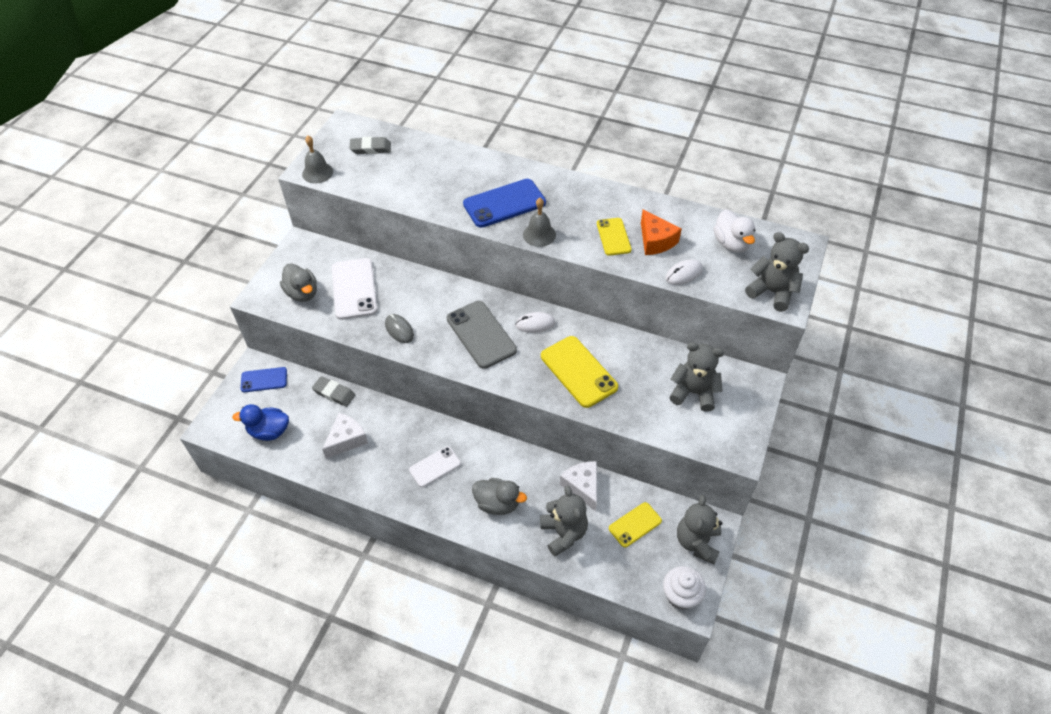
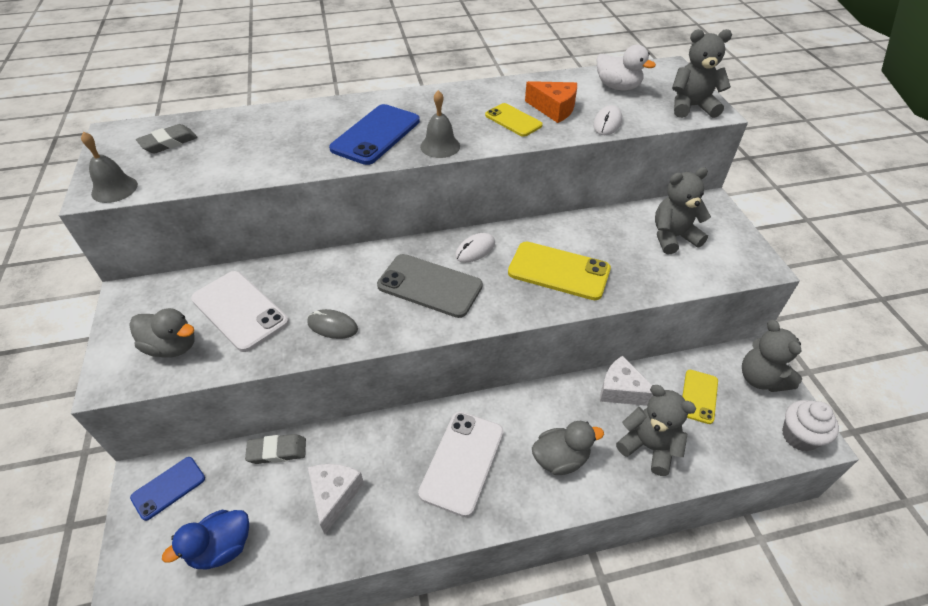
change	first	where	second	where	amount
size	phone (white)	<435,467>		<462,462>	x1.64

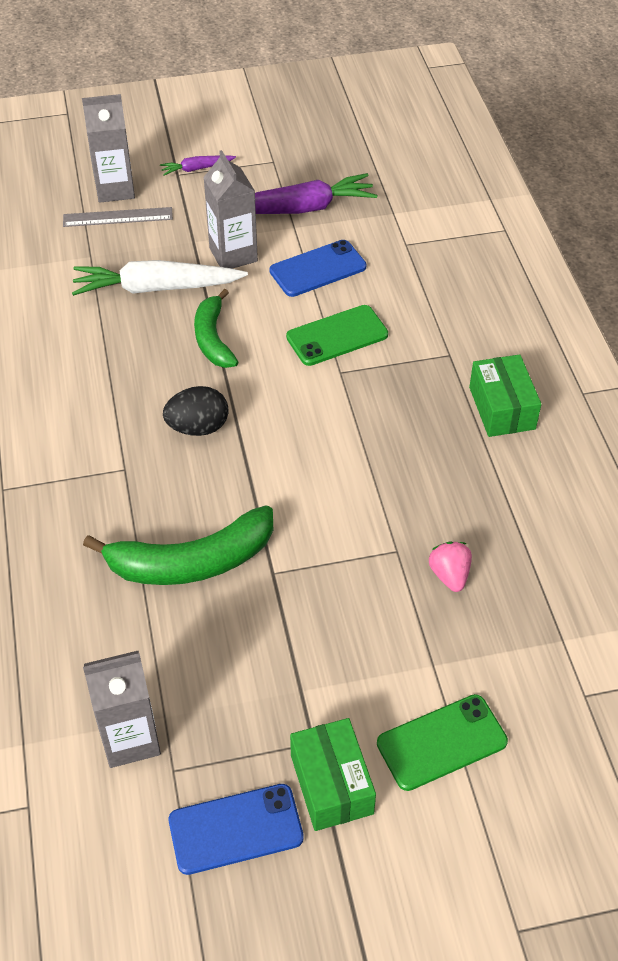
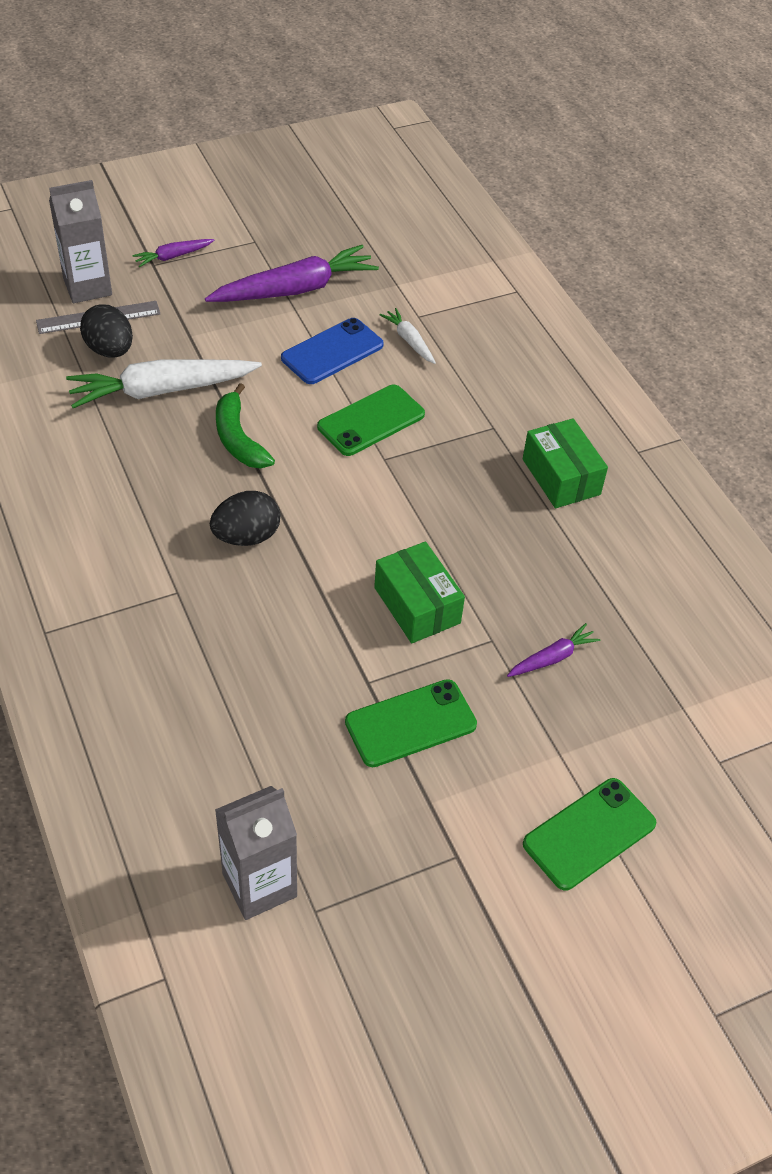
change	first	where	second	where	amount
missing	juice carton (grey)	<233,255>			
missing	banana fruit (leaf-green)	<192,562>			
exchanged	toy strawberry (rosy)	<449,575>	carrot (purple)	<552,658>	
relocated	package (leaf-green)	<331,784>		<417,605>	
missing	phone (blue)	<235,829>			
appeared			toy egg (jet-black)	<110,350>	
appeared			carrot (white)	<409,341>	
appeared			phone (leaf-green)	<410,723>	

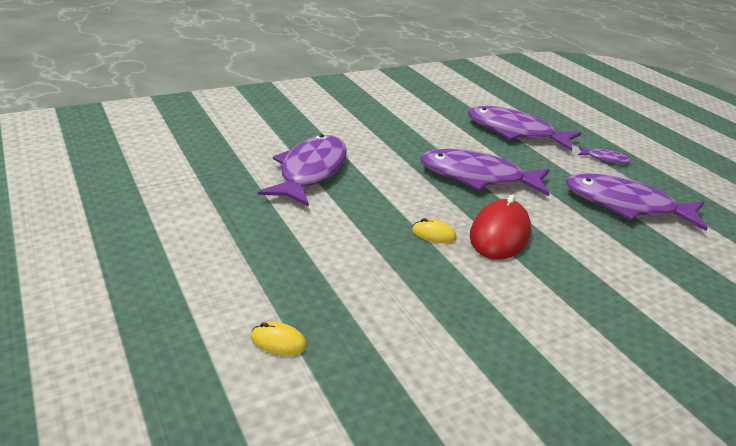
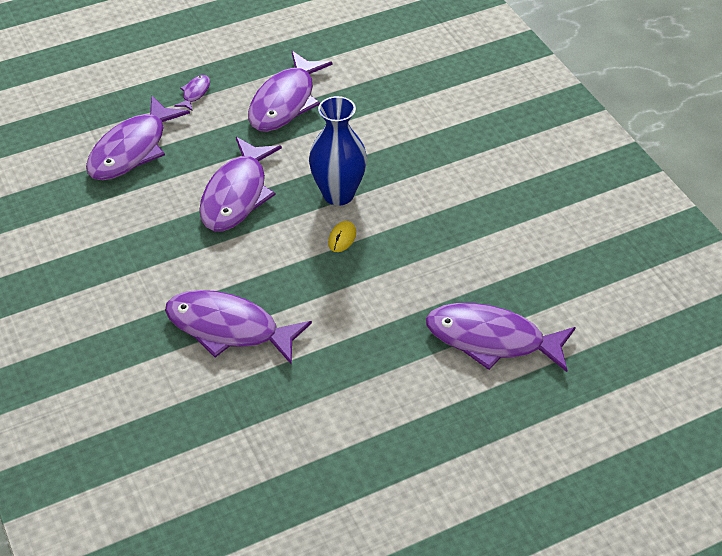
change	first	where	second	where	amount
exchanged	PC mouse (red)	<499,234>	flower vase (blue)	<338,194>	
exchanged	PC mouse (golden)	<278,342>	fish figure (purple)	<491,339>	

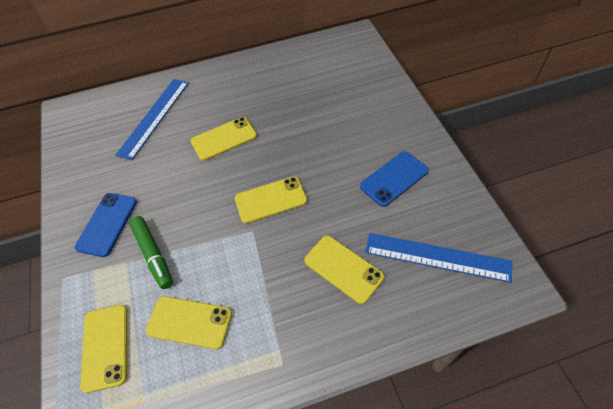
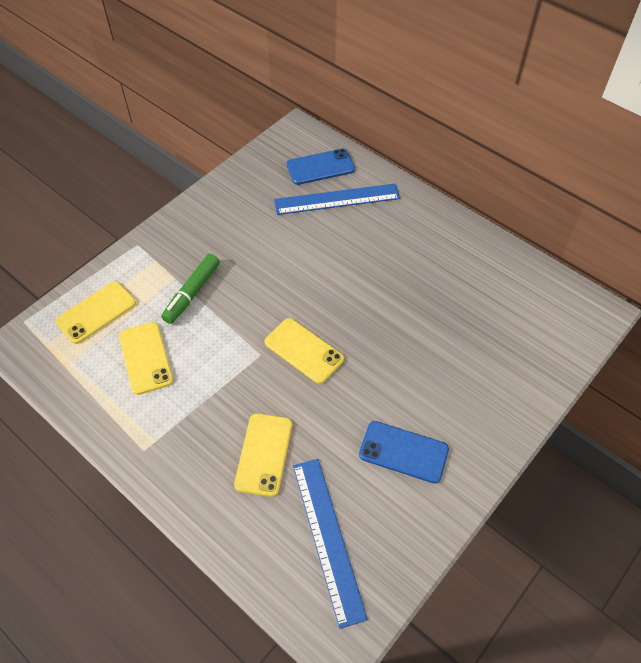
change	first	where	second	where	amount
missing	phone (golden)	<224,139>			
relocated	phone (blue)	<107,224>		<320,167>	

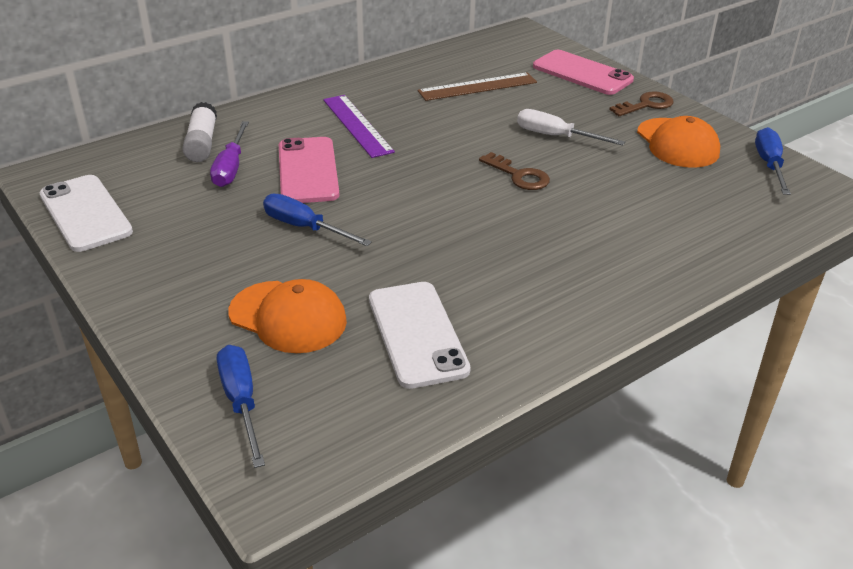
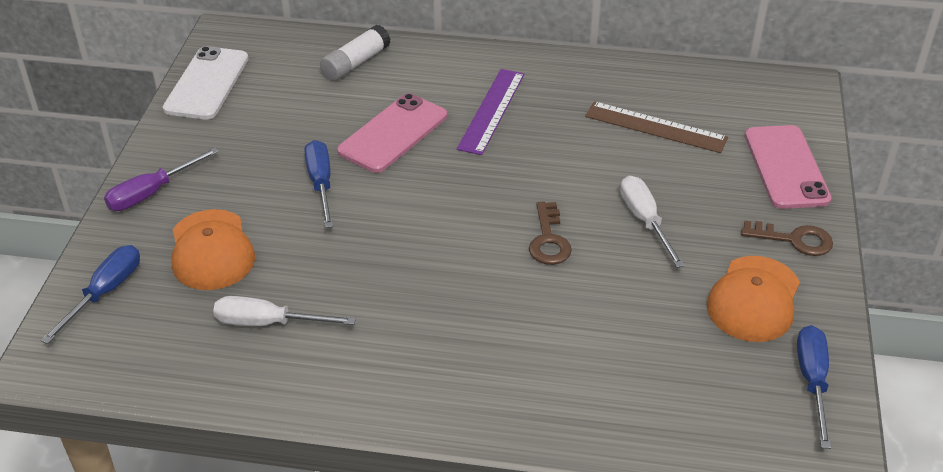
change	first	where	second	where	amount
relocated	flat screwdriver (purple)	<231,168>		<151,193>	
spun	flat screwdriver (blue)	<769,165>		<812,381>	45 degrees counterclockwise
exchanged	phone (white)	<417,334>	flat screwdriver (white)	<268,323>	

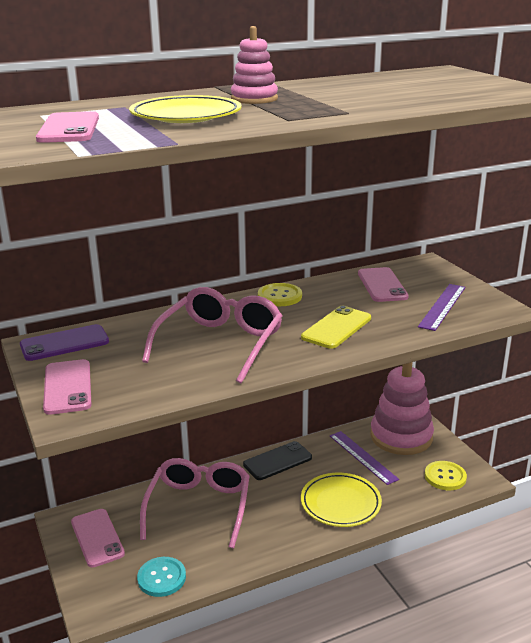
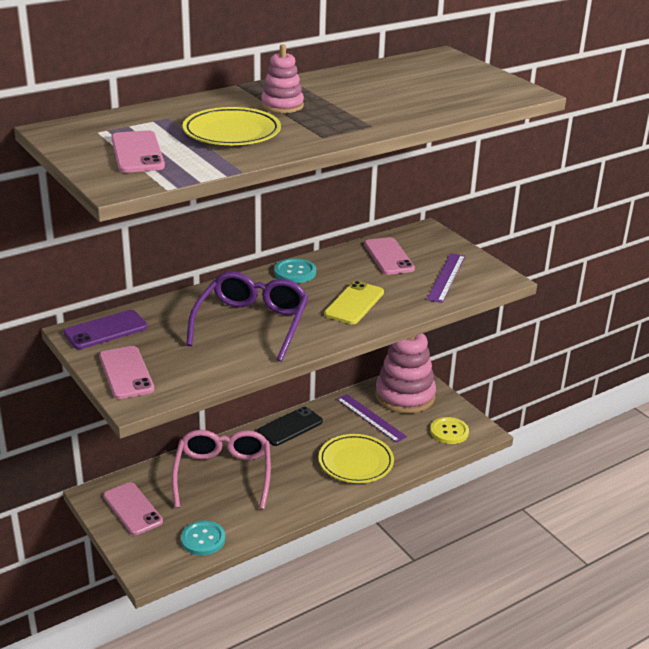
change	first	where	second	where	amount
colour	sewing button (golden)	<279,296>	sewing button (teal)	<295,272>	
colour	spectacles (rosy)	<220,344>	spectacles (purple)	<252,324>	

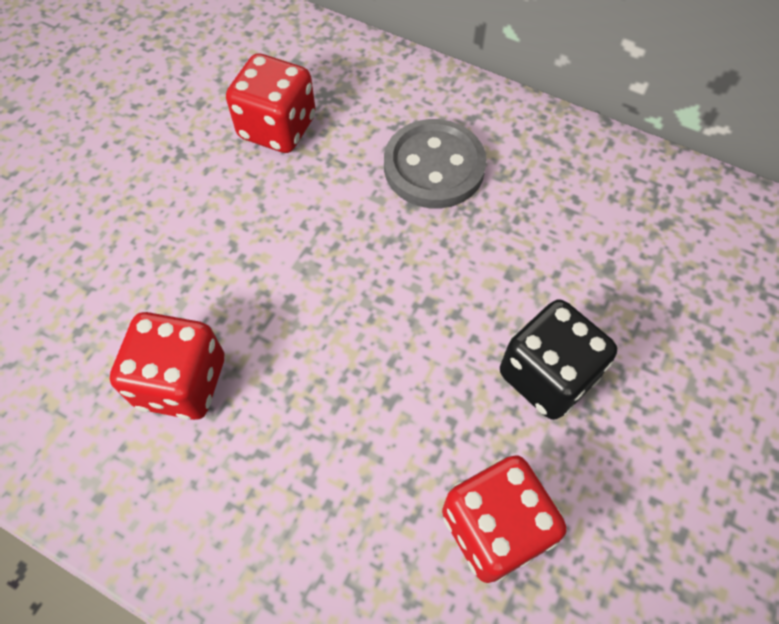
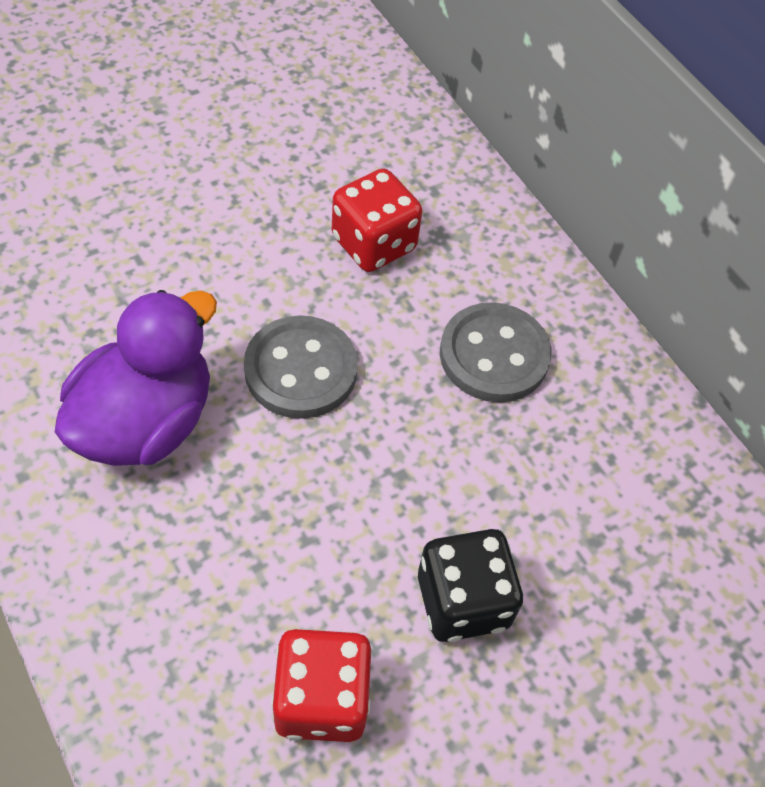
change	first	where	second	where	amount
exchanged	dice (red)	<182,382>	duck (purple)	<145,422>	
appeared			sewing button (grey)	<301,370>	

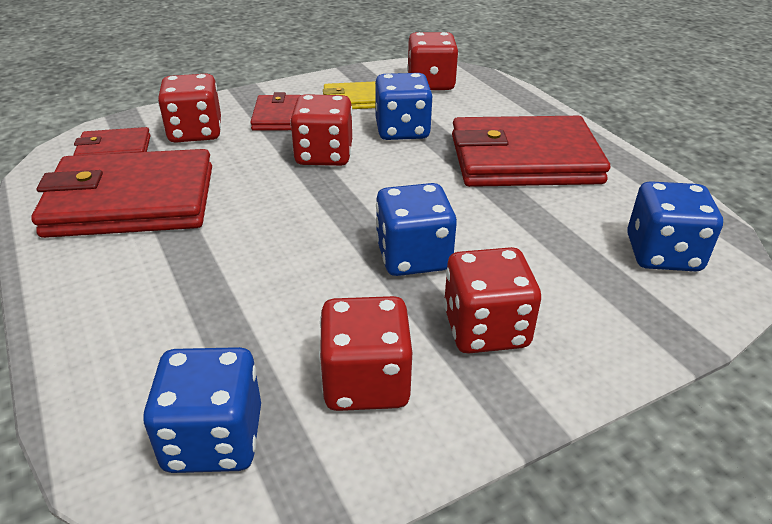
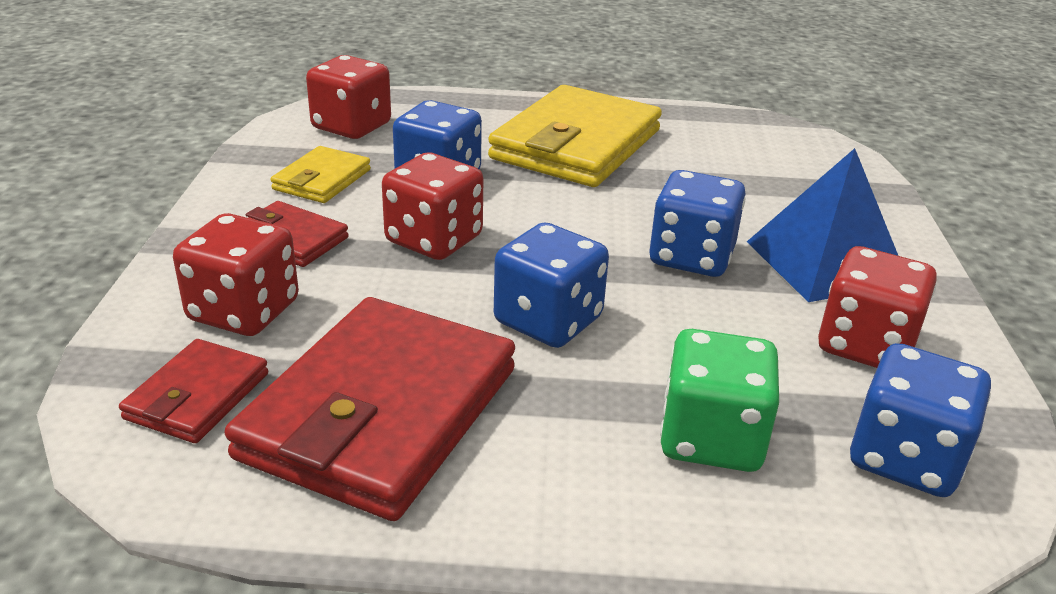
change	first	where	second	where	amount
colour	billfold (red)	<524,159>	billfold (golden)	<576,144>	
relocated	dice (blue)	<662,254>		<548,321>	
exchanged	dice (red)	<485,329>	solid pyramid (blue)	<825,262>	
appeared			dice (leaf-green)	<711,438>	

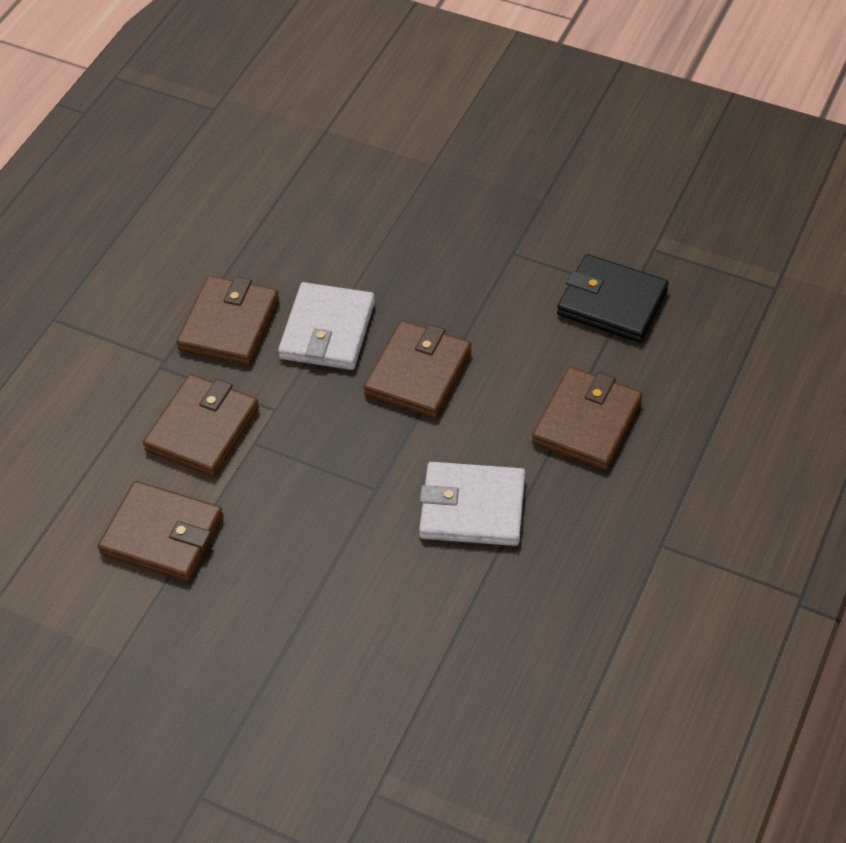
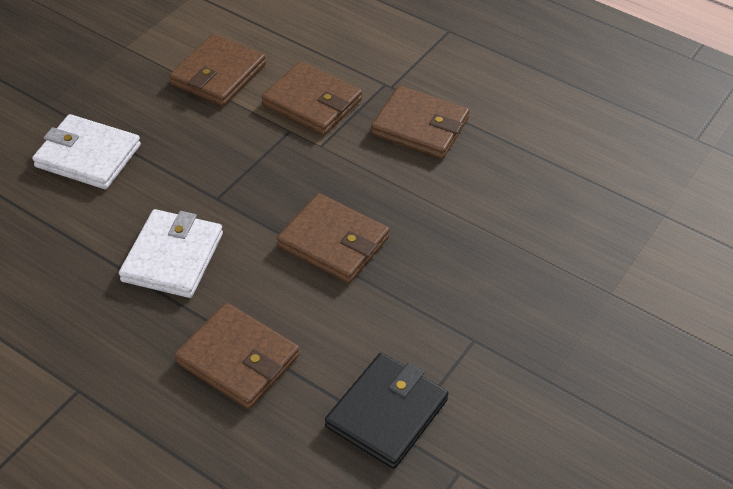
change	first	where	second	where	amount
relocated	billfold (white)	<327,330>		<88,156>	

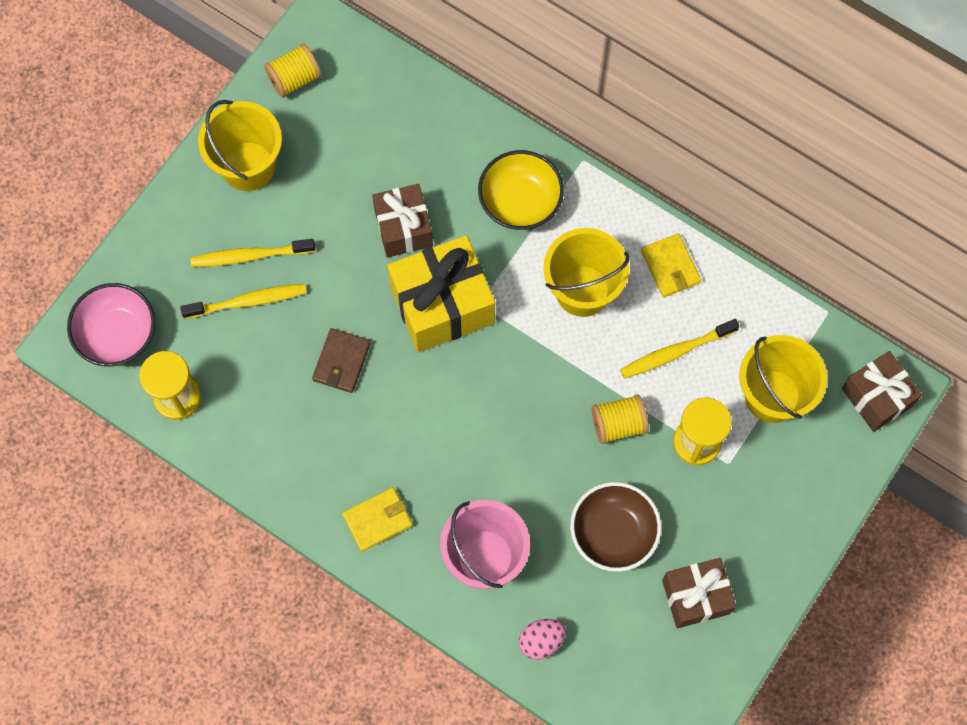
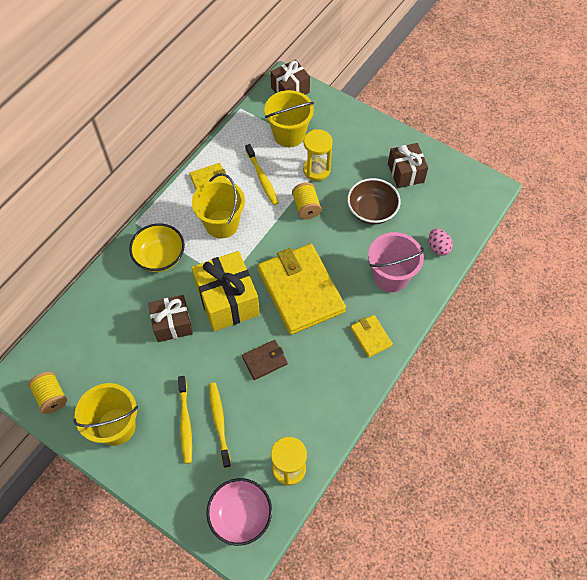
change	first	where	second	where	amount
spun	billfold (brown)	<341,362>		<265,360>	45 degrees counterclockwise
appeared			billfold (golden)	<300,290>	

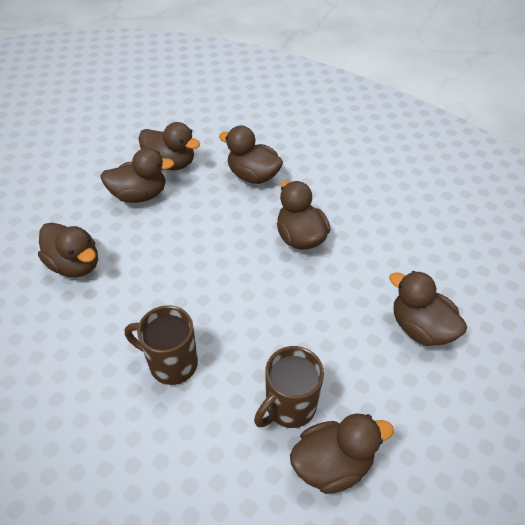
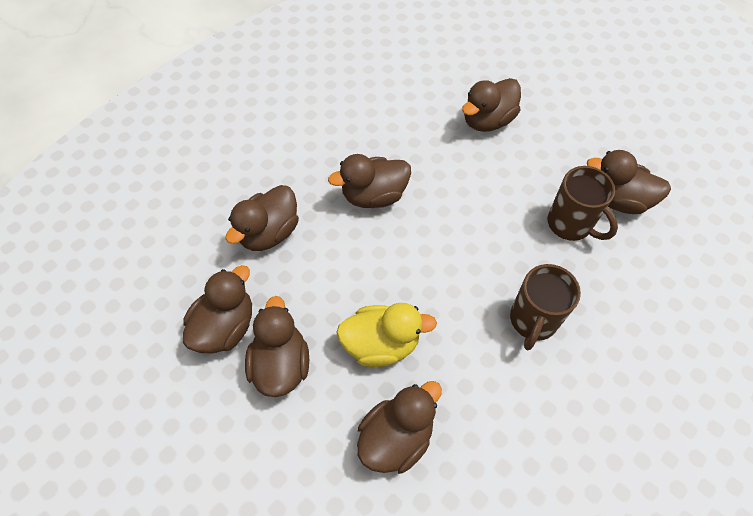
change	first	where	second	where	amount
spun	duck (brown)	<332,464>		<617,200>	60 degrees counterclockwise
appeared			duck (golden)	<381,344>	

